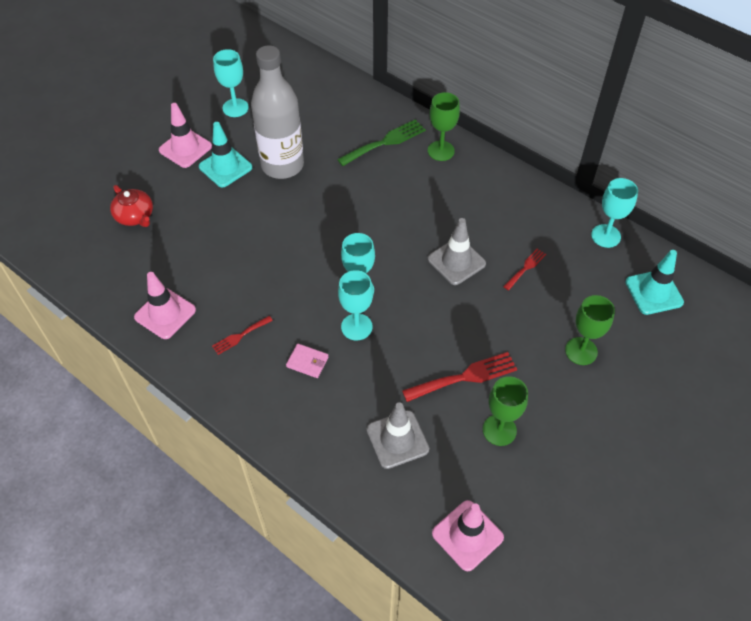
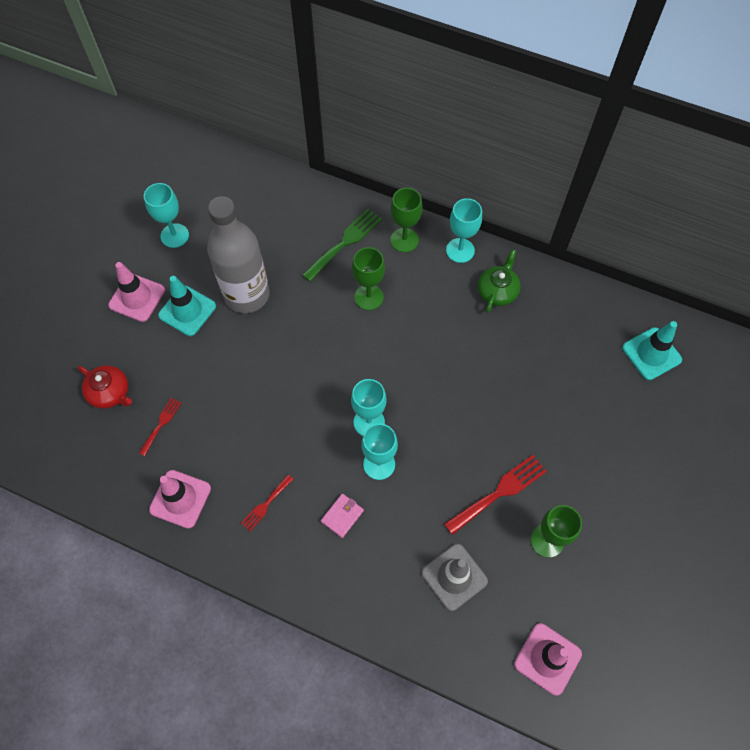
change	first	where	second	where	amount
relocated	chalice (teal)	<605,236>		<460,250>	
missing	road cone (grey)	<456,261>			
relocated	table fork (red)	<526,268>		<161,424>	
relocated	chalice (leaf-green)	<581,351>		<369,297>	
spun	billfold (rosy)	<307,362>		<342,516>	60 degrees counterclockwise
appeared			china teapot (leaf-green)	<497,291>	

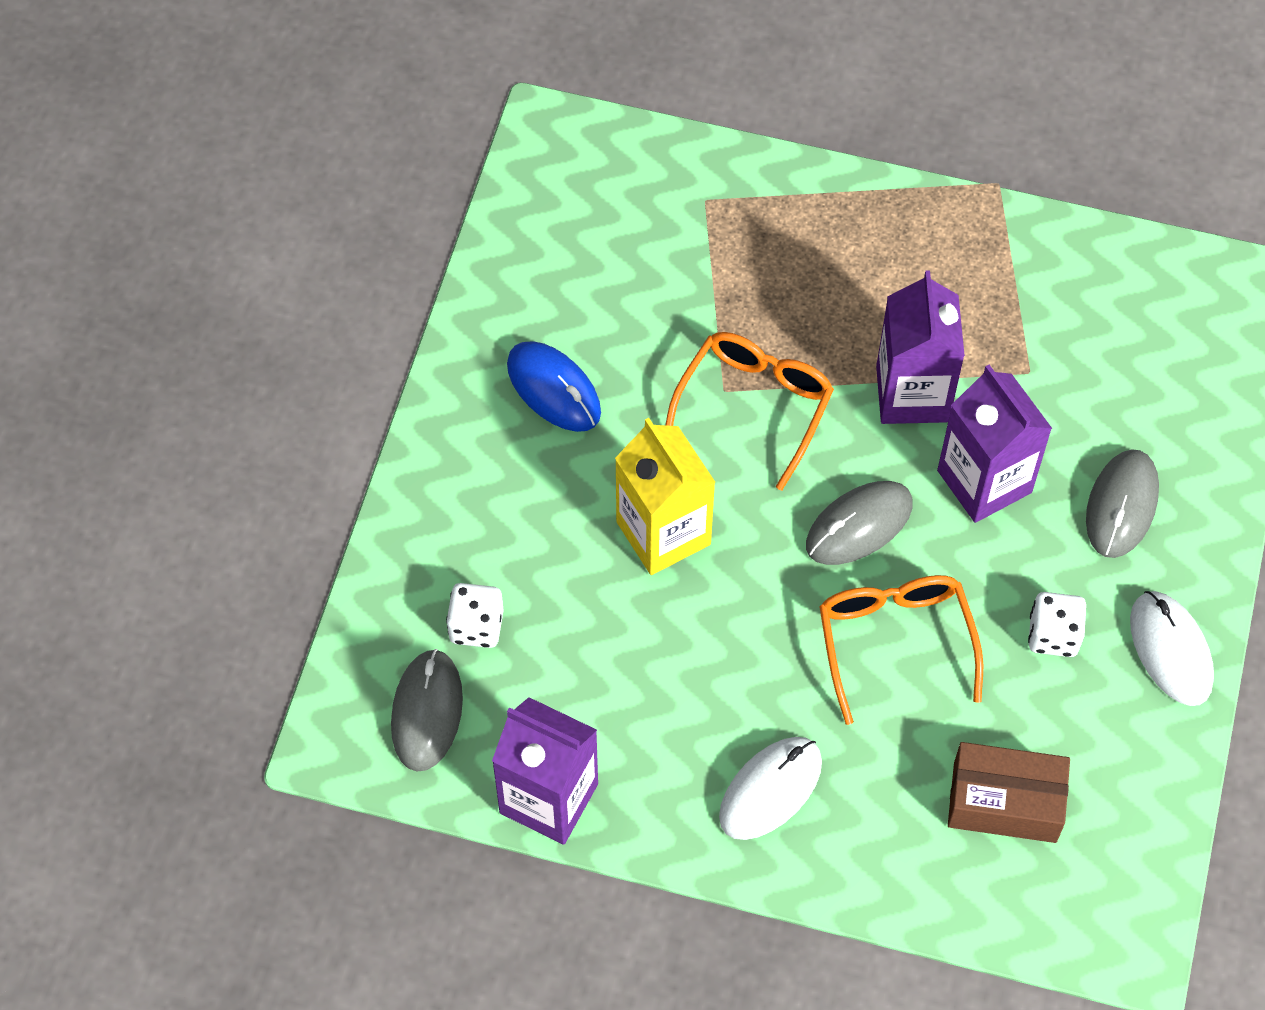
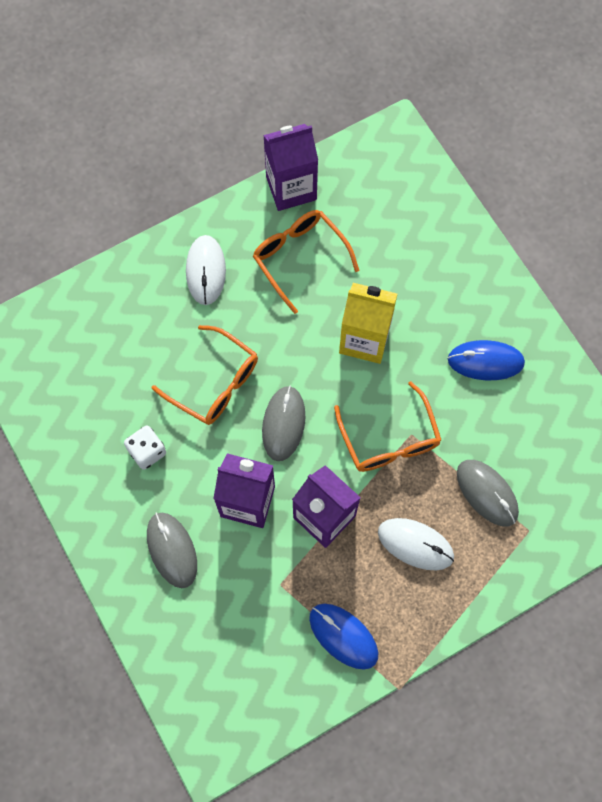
change	first	where	second	where	amount
missing	dice (white)	<476,626>			
relocated	PC mouse (white)	<1170,650>		<415,544>	
relocated	PC mouse (grey)	<427,712>		<487,493>	
missing	package (brown)	<1005,802>			
appeared			spectacles (orange-coloured)	<299,258>	
appeared			PC mouse (blue)	<343,636>	

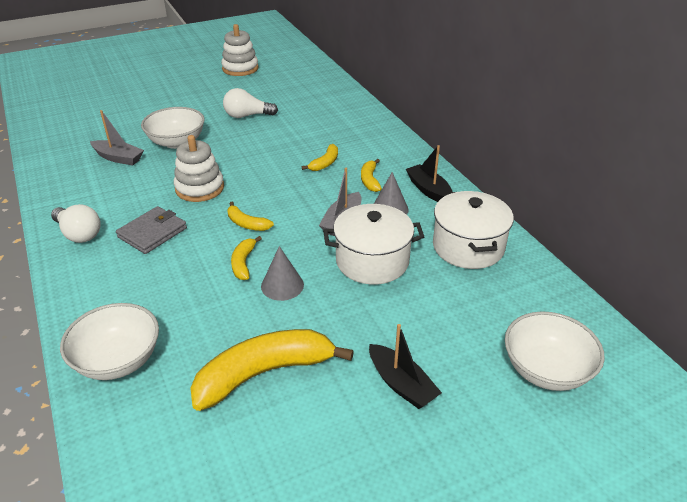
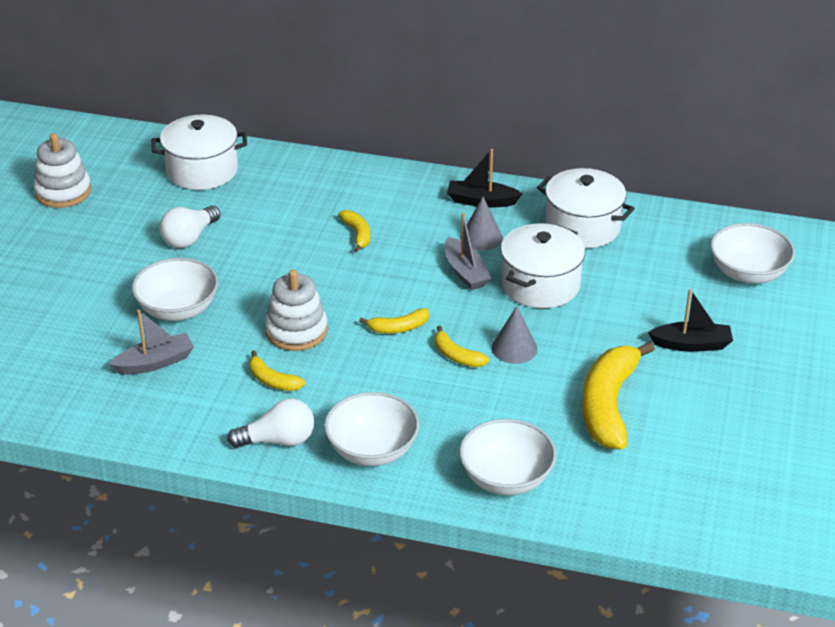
change	first	where	second	where	amount
relocated	banana fruit (golden)	<370,180>		<272,380>	
missing	billfold (grey)	<152,233>			
appeared			cooking pot (white)	<202,170>	
appeared			deep dish (white)	<372,450>	

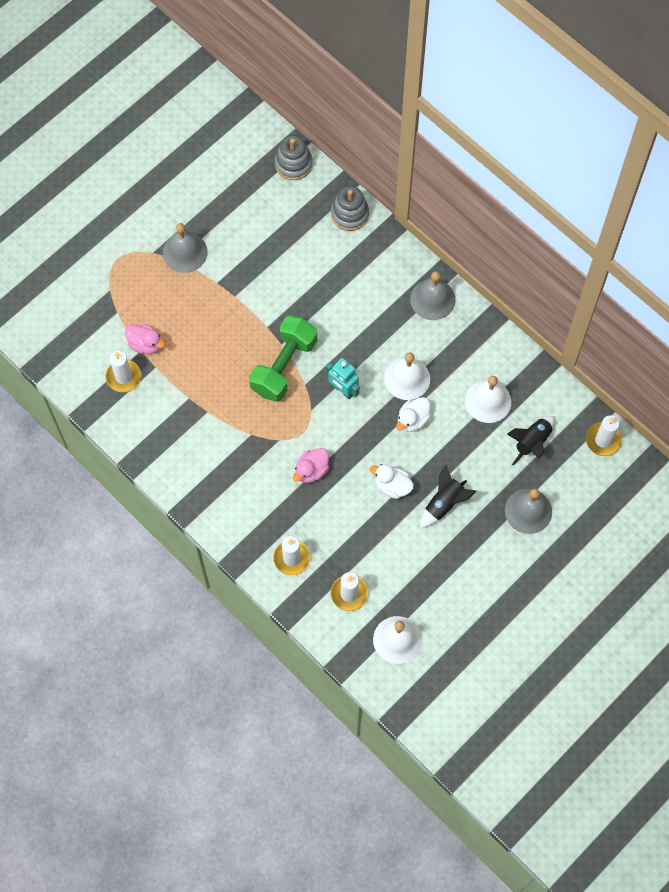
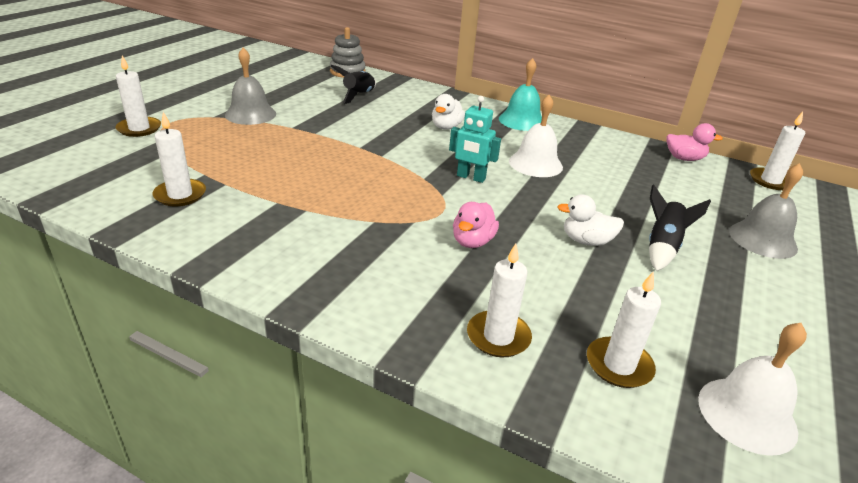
change	first	where	second	where	amount
missing	stacking toy (grey)	<350,214>			
colour	hand bell (grey)	<432,299>	hand bell (teal)	<522,121>	
missing	hand weight (leaf-green)	<283,366>			
relocated	duck (rosy)	<145,344>		<684,158>	
missing	hand bell (white)	<488,401>			
relocated	duck (white)	<412,420>		<446,127>	
relocated	rocket (jet-black)	<532,442>		<358,96>	
appeared			candle (white)	<139,129>	

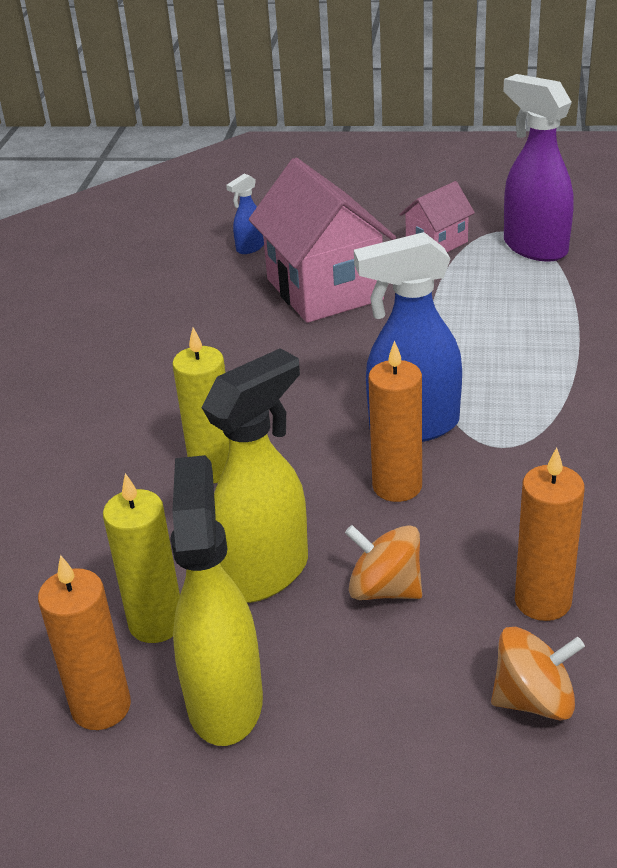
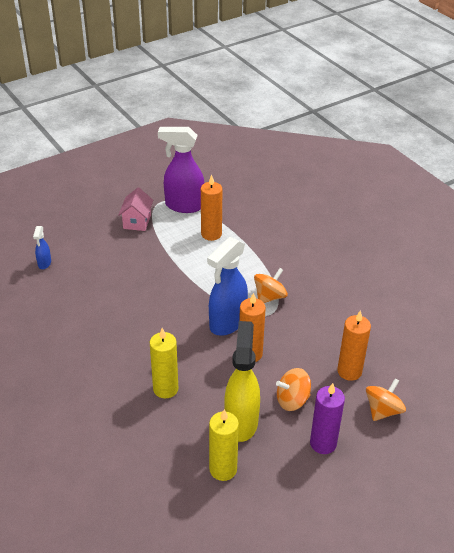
change	first	where	second	where	amount
missing	house (rosy)	<324,289>			
missing	sprayer (golden)	<225,700>			
relocated	candle (orange-coloured)	<101,707>		<211,234>	
appeared			spinning top (orange-coloured)	<269,297>	
appeared			candle (purple)	<323,443>	

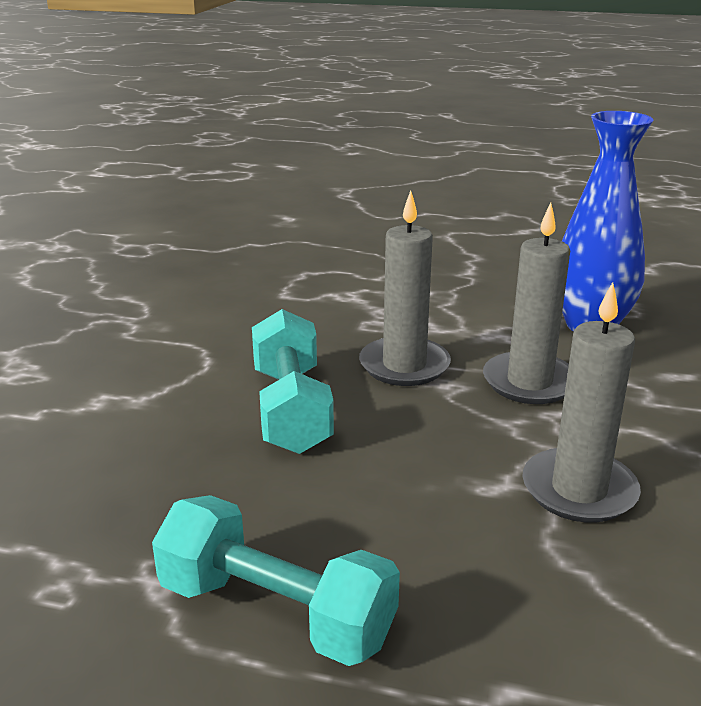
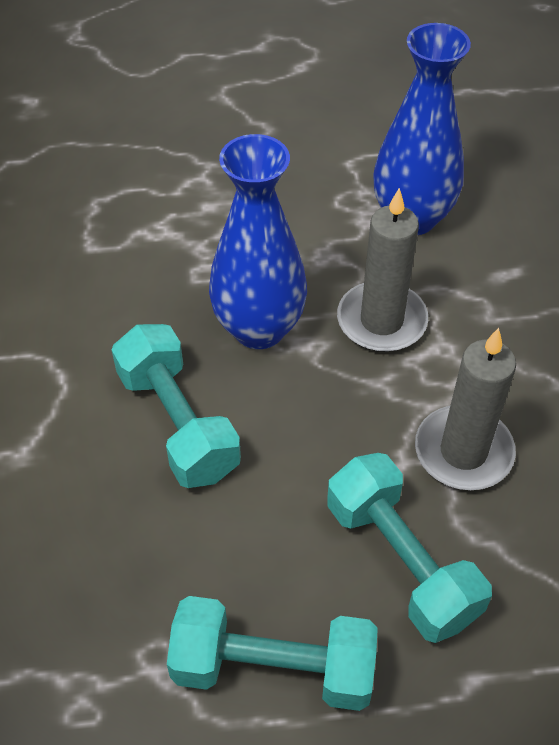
change	first	where	second	where	amount
exchanged	candle (grey)	<404,365>	flower vase (blue)	<259,328>	
appeared			hand weight (teal)	<401,561>	

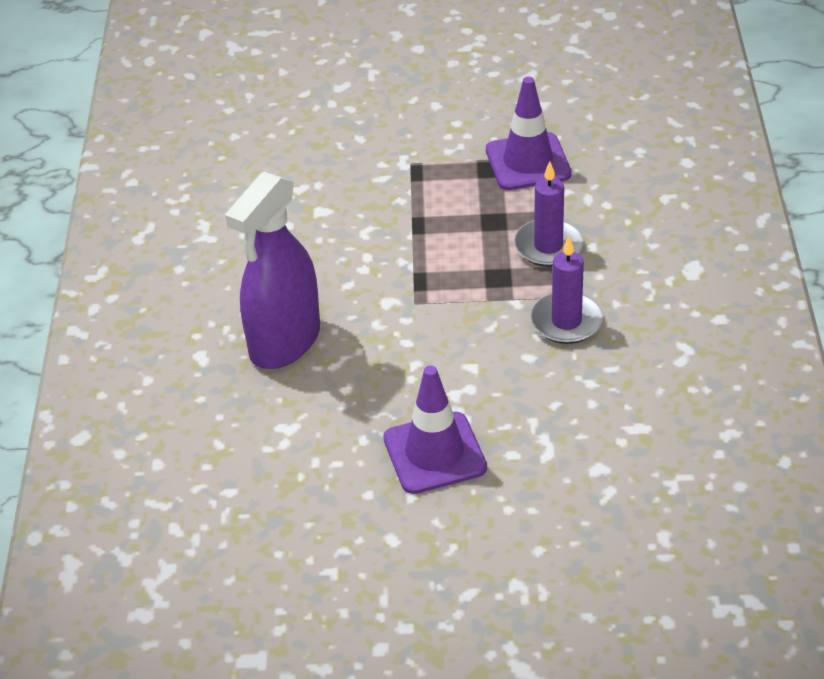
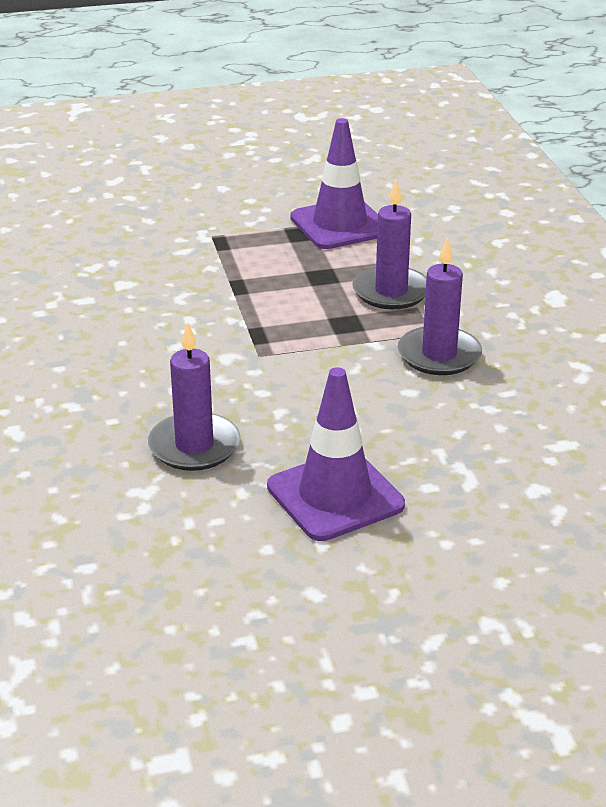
change	first	where	second	where	amount
missing	sprayer (purple)	<284,342>			
appeared			candle (purple)	<194,446>	

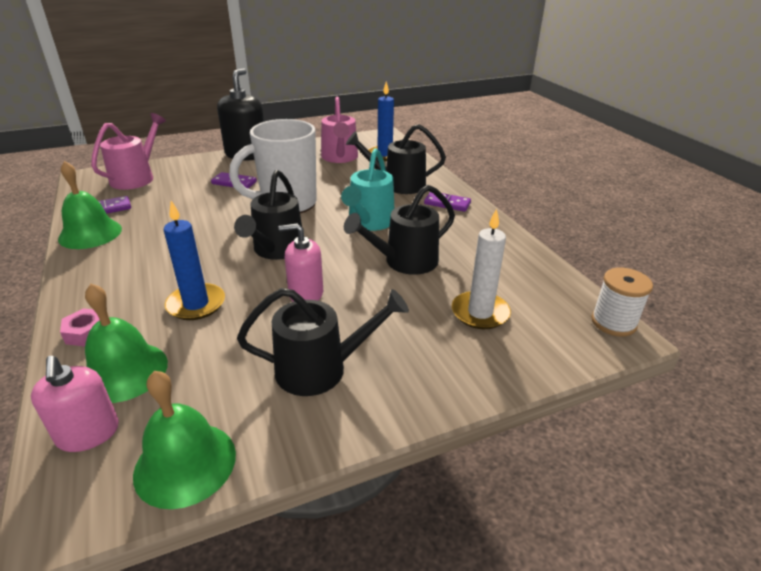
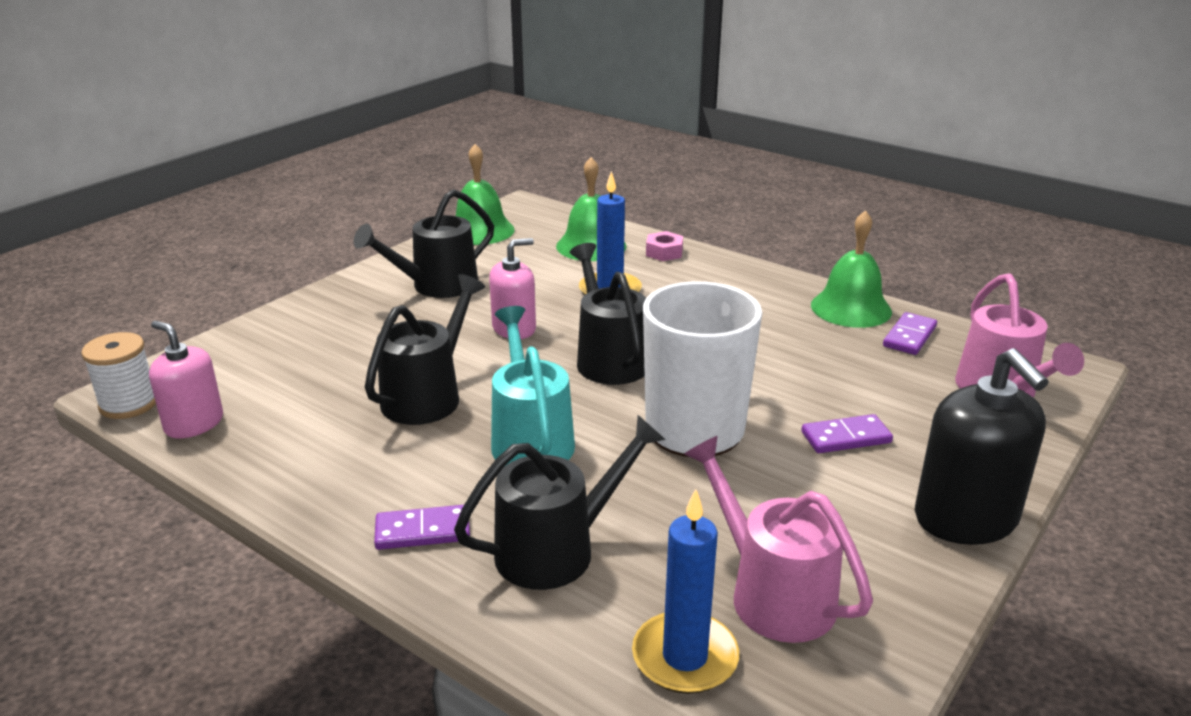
change	first	where	second	where	amount
missing	candle (white)	<480,313>			
relocated	soap dispenser (rosy)	<88,433>		<194,424>	

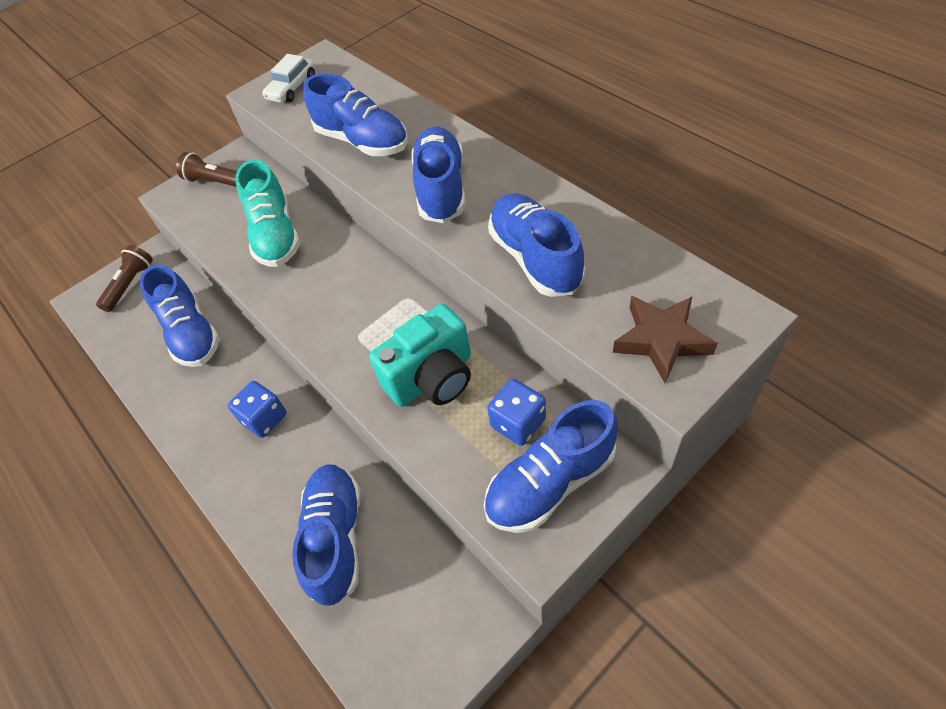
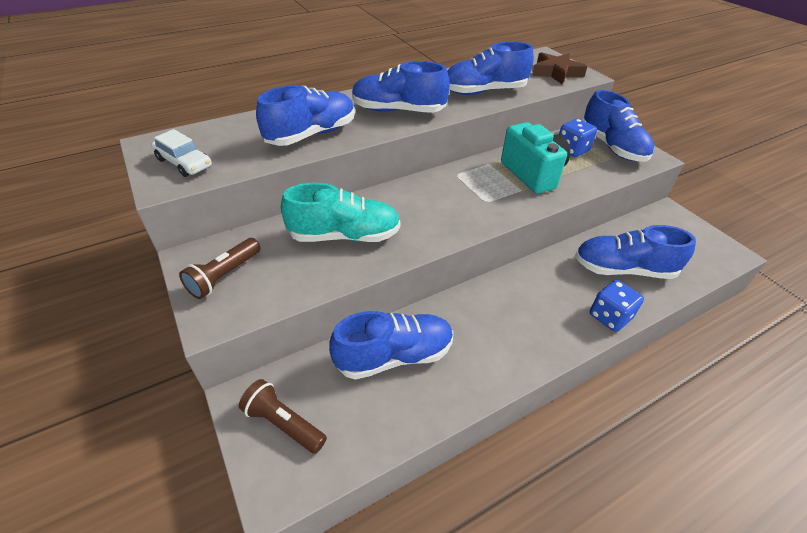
change	first	where	second	where	amount
relocated	dice (blue)	<264,418>		<610,316>	

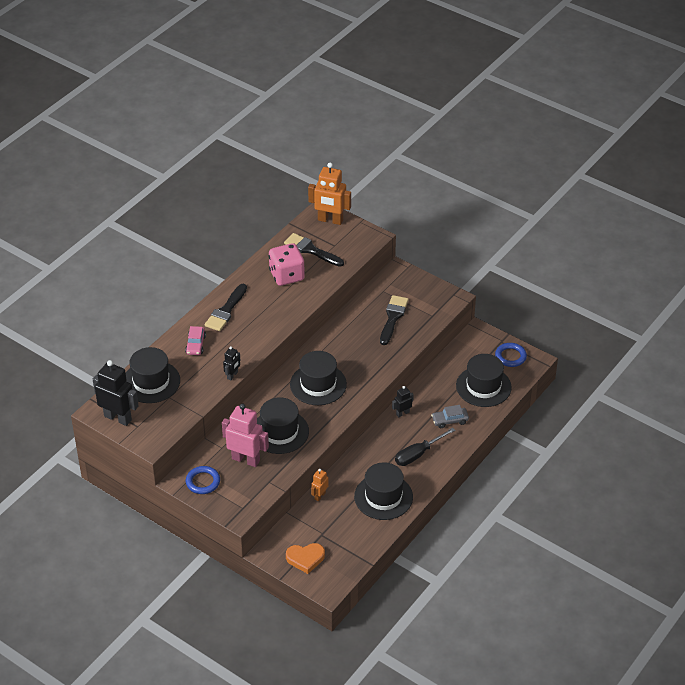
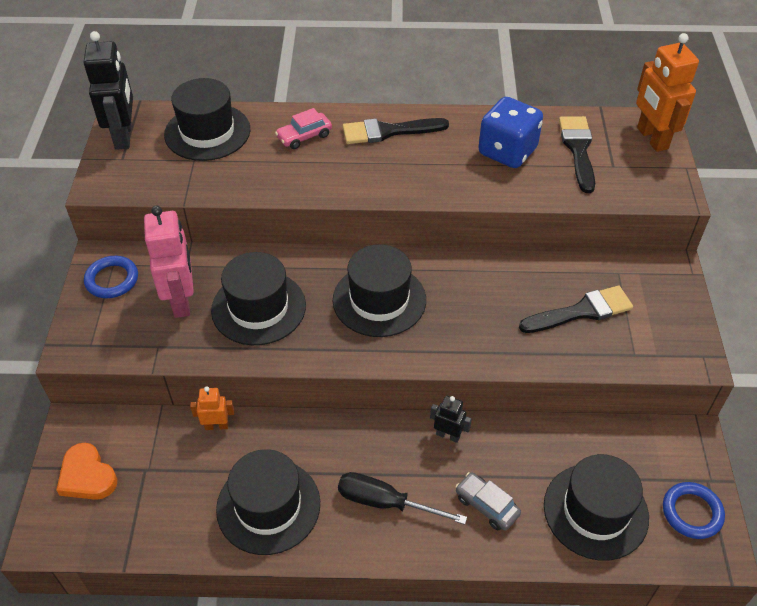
change	first	where	second	where	amount
colour	dice (rosy)	<286,275>	dice (blue)	<507,151>	
missing	robot figure (jet-black)	<232,375>			

